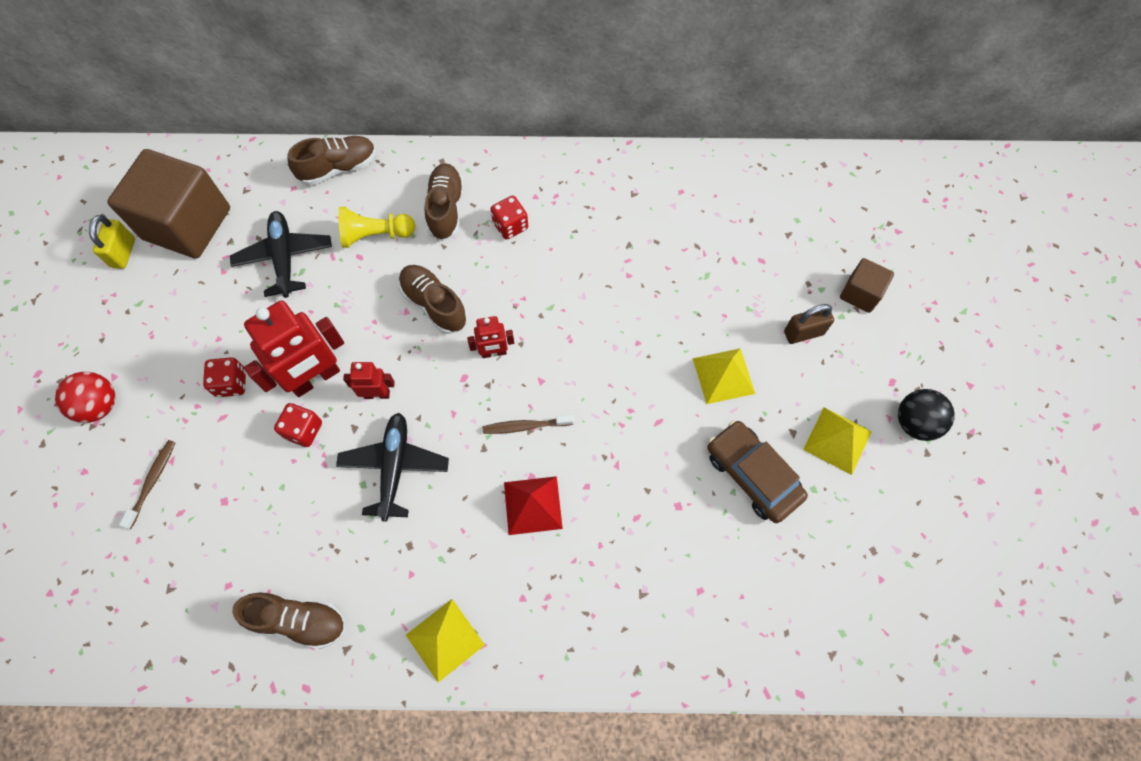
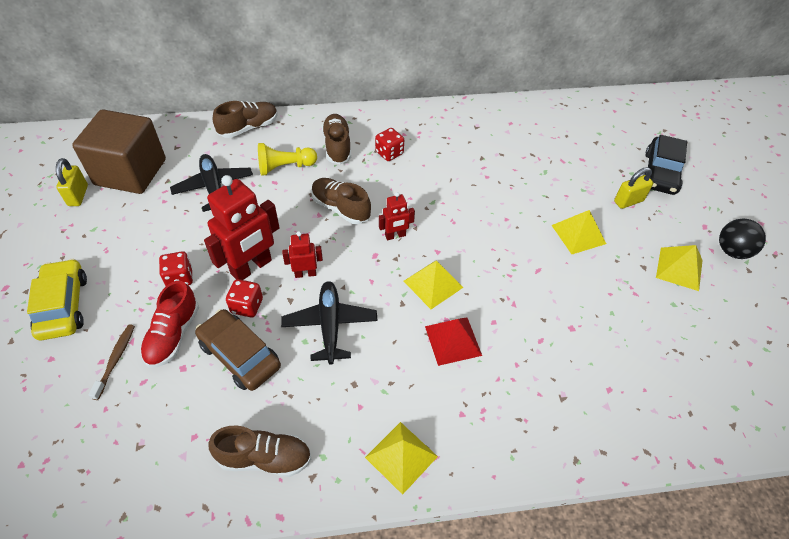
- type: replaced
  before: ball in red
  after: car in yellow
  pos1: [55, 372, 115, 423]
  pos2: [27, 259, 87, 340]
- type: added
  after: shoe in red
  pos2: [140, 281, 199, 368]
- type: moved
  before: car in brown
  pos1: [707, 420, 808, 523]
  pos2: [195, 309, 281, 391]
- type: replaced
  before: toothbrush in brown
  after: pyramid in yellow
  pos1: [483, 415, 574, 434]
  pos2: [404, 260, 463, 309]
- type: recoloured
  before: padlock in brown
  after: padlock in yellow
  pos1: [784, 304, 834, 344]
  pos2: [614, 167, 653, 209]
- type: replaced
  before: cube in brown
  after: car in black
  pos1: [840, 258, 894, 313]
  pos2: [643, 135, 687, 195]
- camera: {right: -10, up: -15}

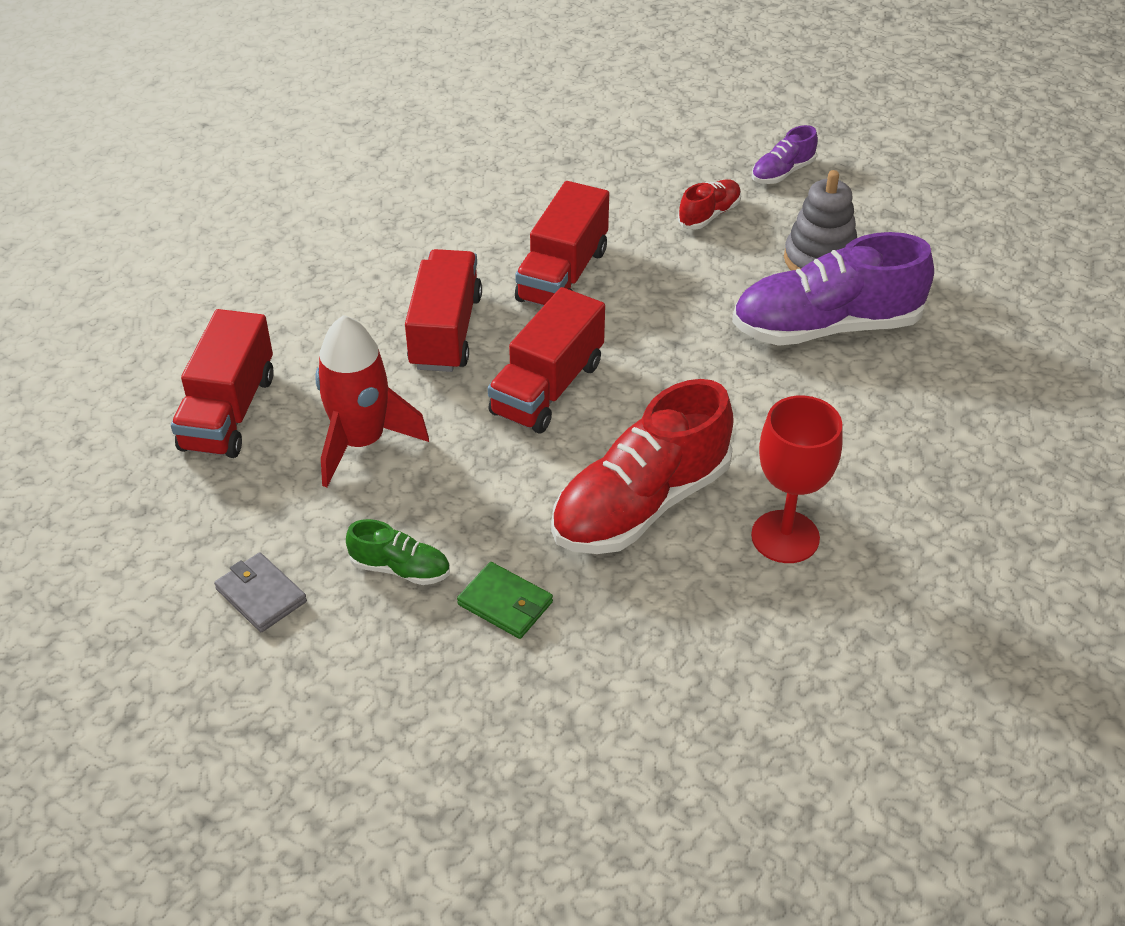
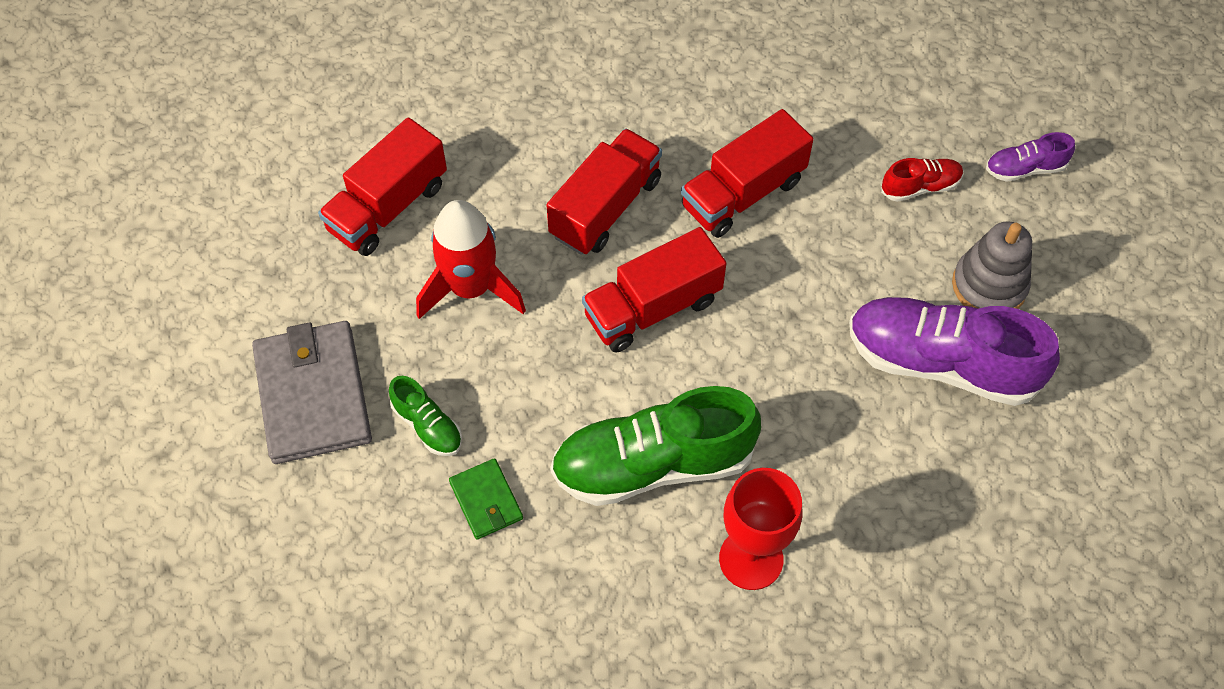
- type: resized
  before: wallet in grey
  pos1: [214, 552, 307, 632]
  pos2: [252, 321, 372, 464]
  scale: 1.99
- type: recoloured
  before: shoe in red
  after: shoe in green
  pos1: [551, 379, 734, 554]
  pos2: [550, 386, 761, 506]
- camera: {right: 30, up: 15}

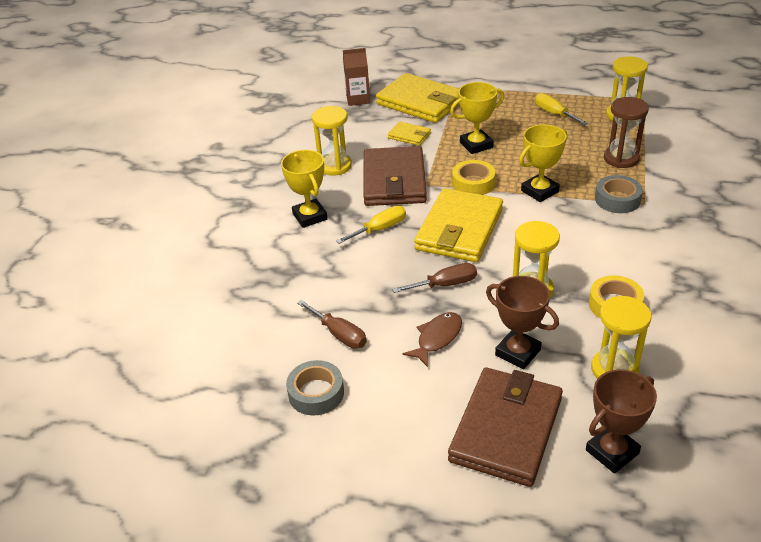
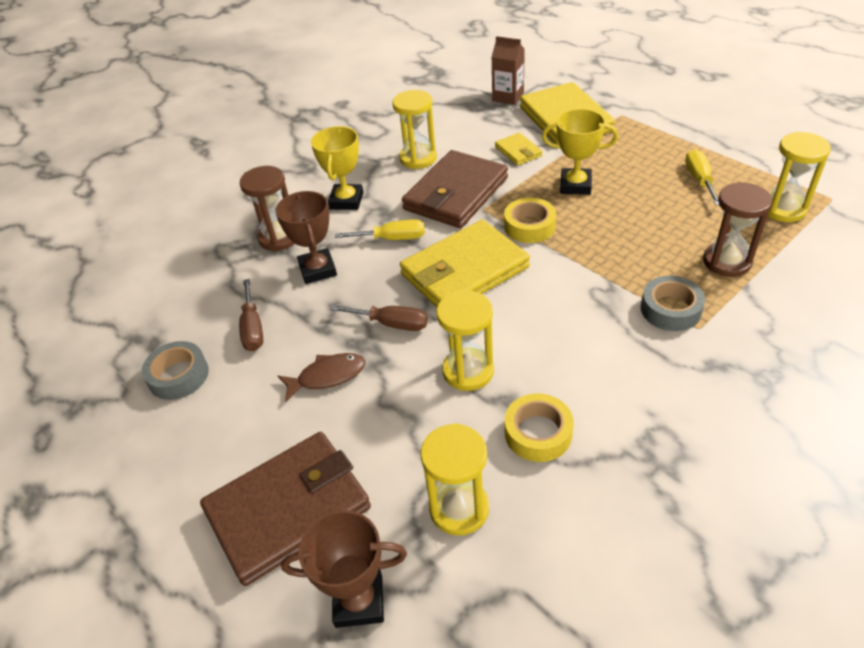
- type: added
  after: hourglass in brown
  pos2: [240, 166, 295, 251]
- type: moved
  before: trophy in brown
  pos1: [486, 276, 559, 369]
  pos2: [275, 191, 337, 284]
- type: removed
  before: trophy in yellow
  pos1: [519, 124, 567, 202]
- camera: {right: 35, up: 5}

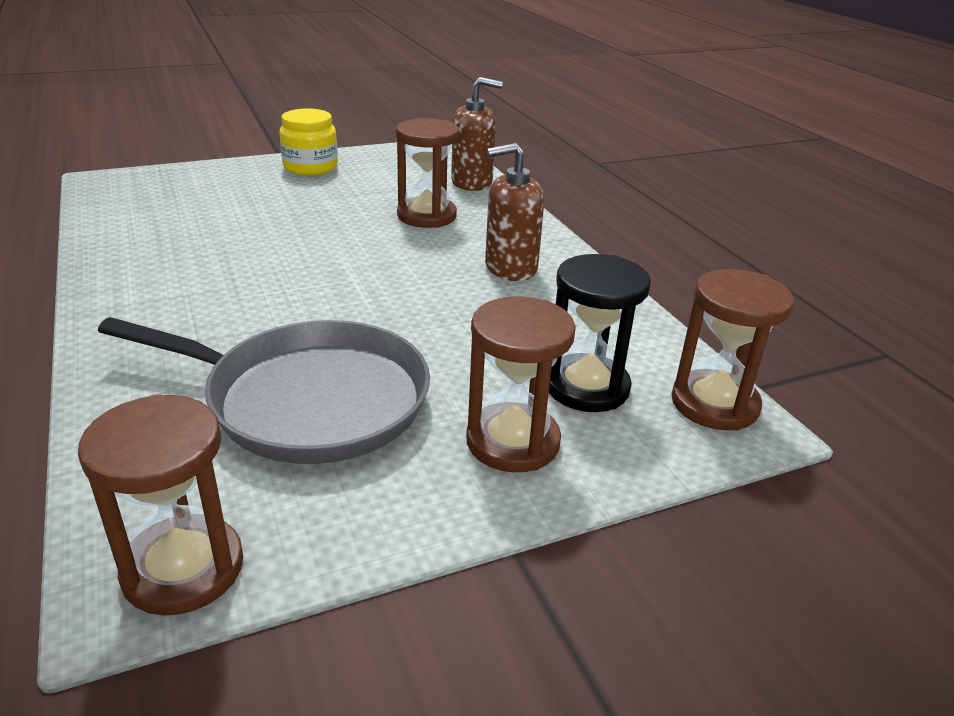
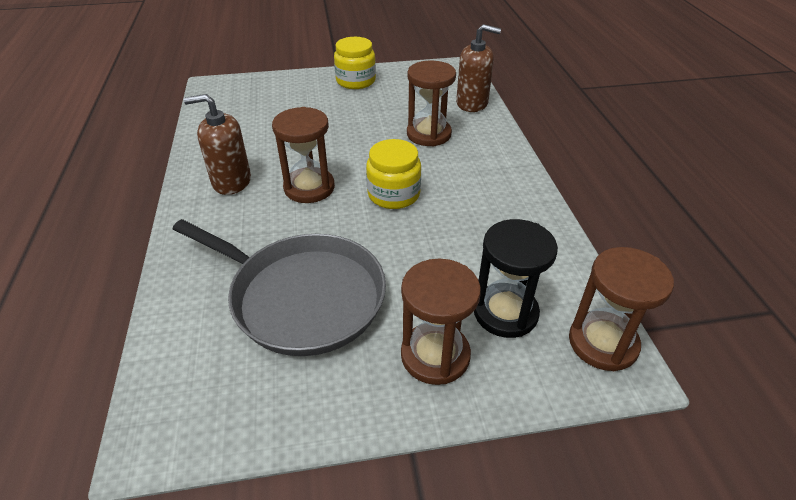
- type: moved
  before: soap dispenser in brown
  pos1: [485, 143, 545, 281]
  pos2: [183, 94, 251, 195]
- type: moved
  before: hourglass in brown
  pos1: [78, 394, 243, 615]
  pos2: [272, 107, 335, 203]
- type: added
  after: jar in yellow
  pos2: [366, 139, 421, 209]
- camera: {right: 15, up: 10}

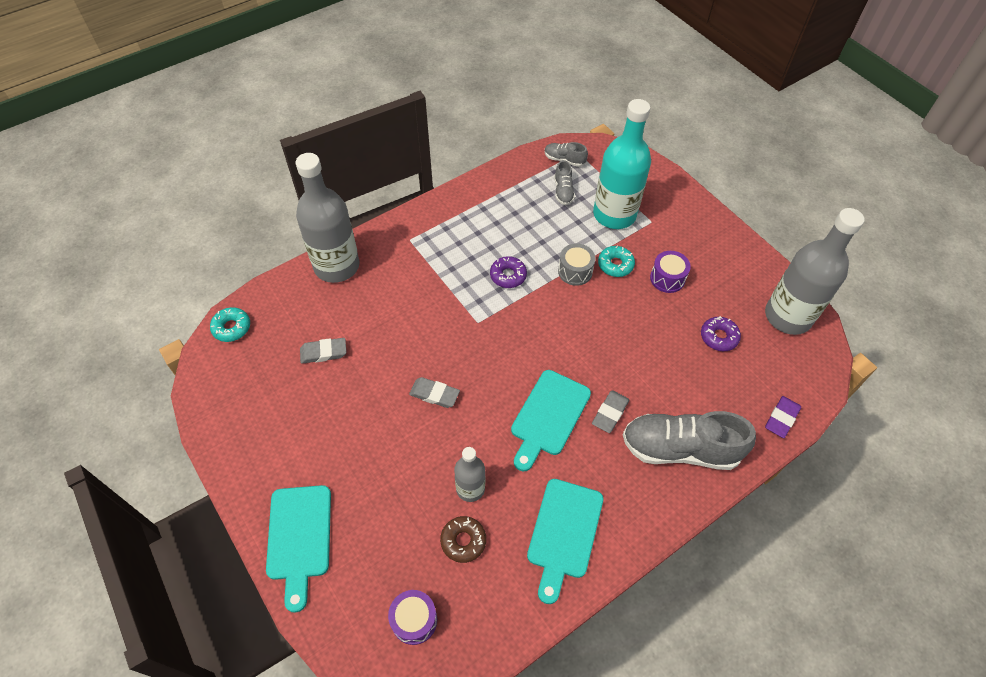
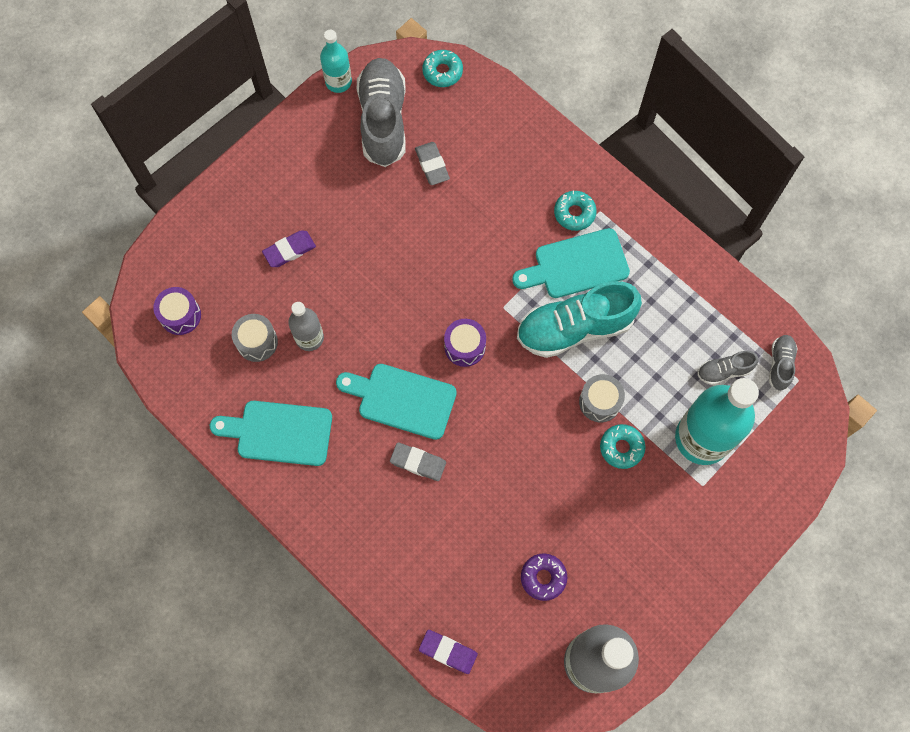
- type: replaced
  before: donut in brown
  after: drum in grey
  pos1: [440, 516, 486, 563]
  pos2: [232, 314, 278, 362]
- type: added
  after: eraser in purple
  pos2: [262, 231, 316, 267]
- type: added
  after: bottle in turquoise
  pos2: [320, 30, 352, 93]
- type: moved
  before: shoe in grey
  pos1: [622, 411, 756, 470]
  pos2: [357, 58, 406, 167]
- type: moved
  before: drum in purple
  pos1: [650, 251, 691, 293]
  pos2: [444, 319, 486, 367]
- type: moved
  before: cutting board in turquoise
  pos1: [266, 485, 331, 613]
  pos2: [512, 228, 630, 298]
- type: replaced
  before: donut in purple
  after: shoe in turquoise
  pos1: [490, 256, 527, 288]
  pos2: [517, 281, 642, 358]
- type: added
  after: donut in turquoise
  pos2: [554, 191, 597, 231]
- type: removed
  before: bottle in grey
  pos1: [296, 153, 359, 283]
- type: removed
  before: eraser in grey
  pos1: [409, 377, 460, 408]
- camera: {right: 80, up: 15}

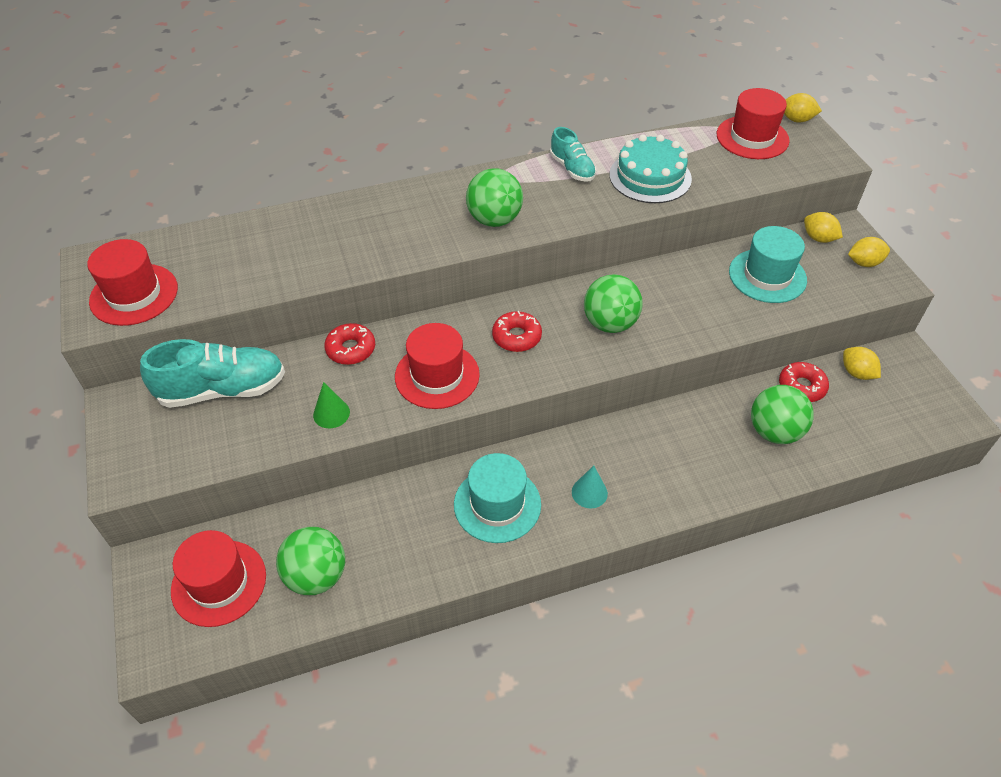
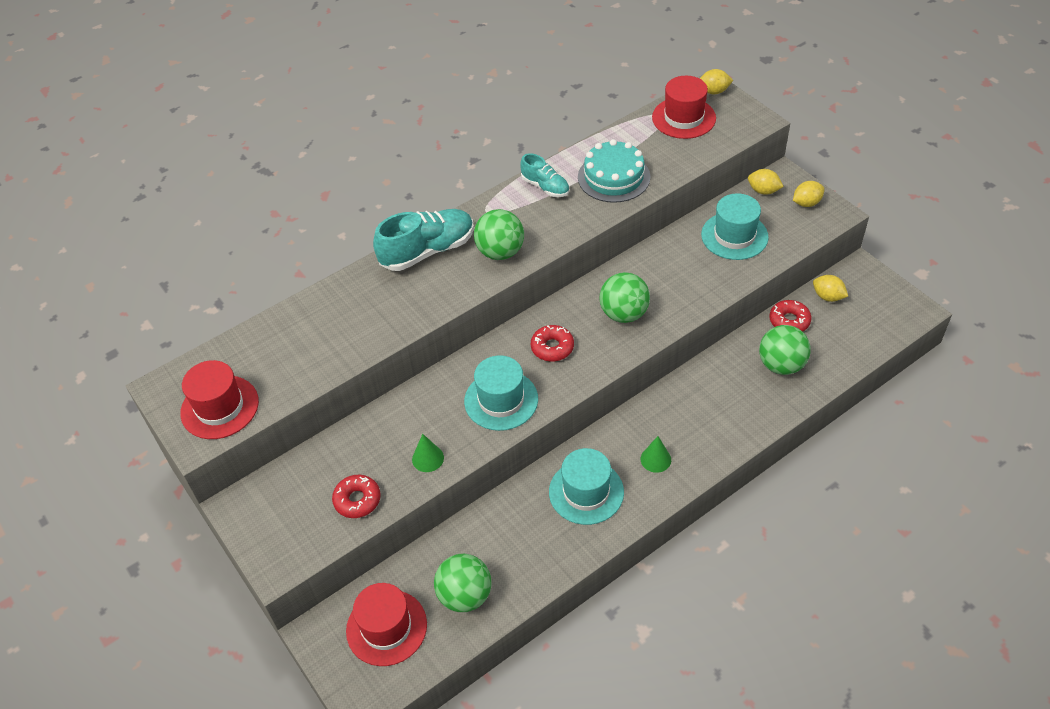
- type: moved
  before: donut in red
  pos1: [324, 323, 375, 365]
  pos2: [332, 475, 381, 518]
- type: moved
  before: shoe in turquoise
  pos1: [140, 339, 285, 408]
  pos2: [373, 209, 474, 271]
- type: recoloured
  before: hat in red
  after: hat in turquoise
  pos1: [395, 323, 480, 409]
  pos2: [464, 355, 538, 431]
- type: recoloured
  before: cone in turquoise
  after: cone in green
  pos1: [572, 466, 608, 509]
  pos2: [641, 436, 671, 473]
- camera: {right: -15, up: 0}

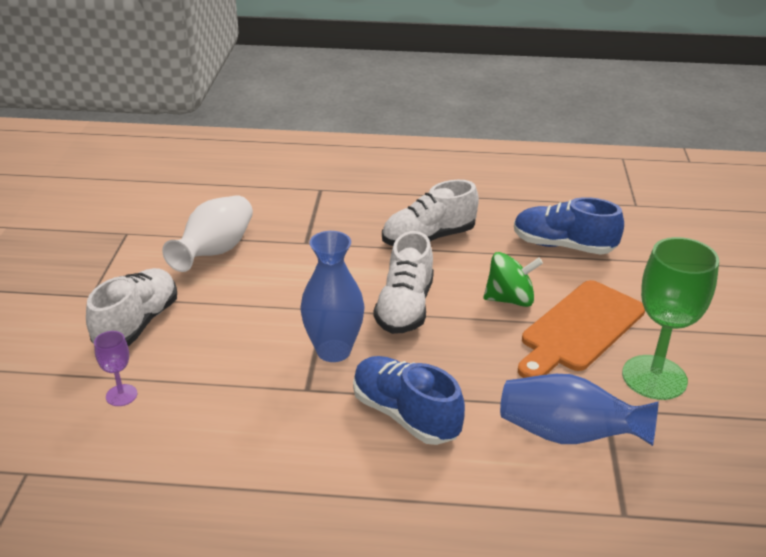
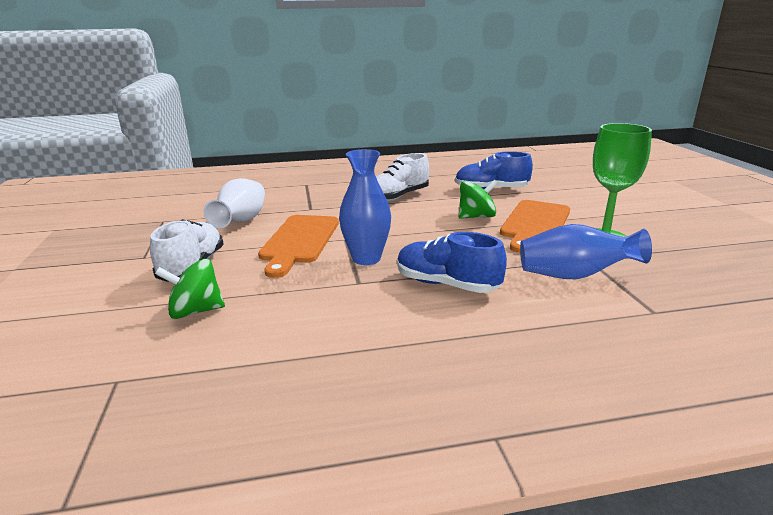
- type: replaced
  before: goblet in purple
  after: spinning top in green
  pos1: [94, 331, 137, 406]
  pos2: [155, 259, 225, 319]
- type: added
  after: cutting board in orange
  pos2: [258, 215, 339, 278]
- type: removed
  before: shoe in white
  pos1: [374, 231, 434, 334]
- camera: {right: -15, up: -10}

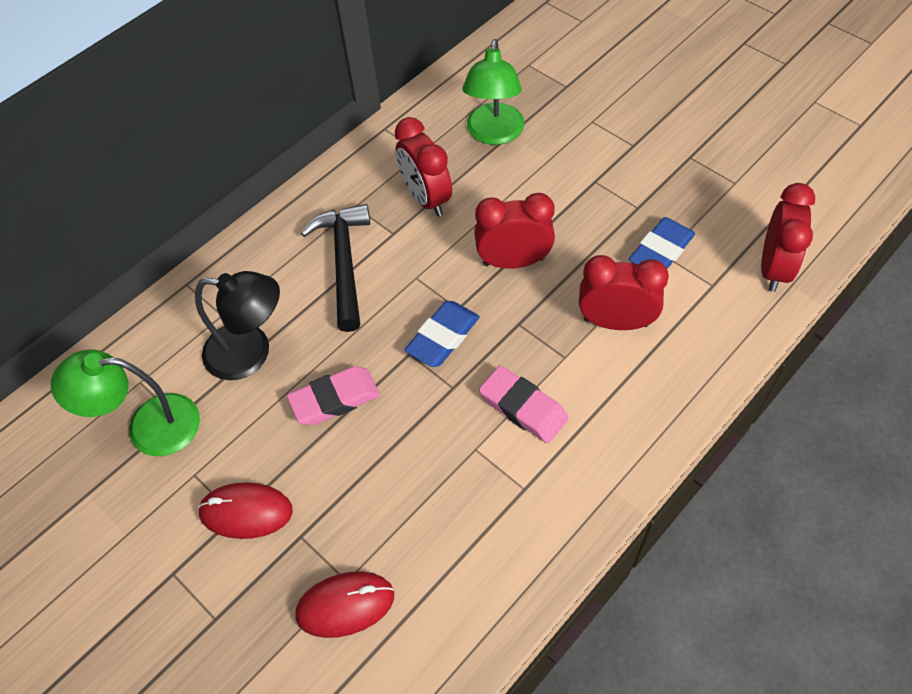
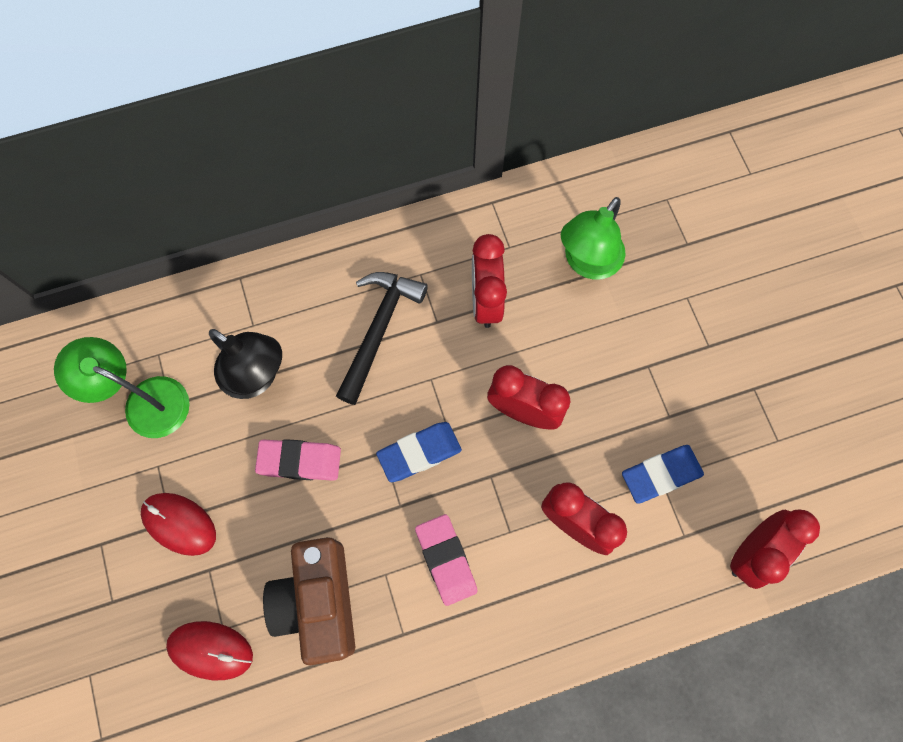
- type: added
  after: camera in brown
  pos2: [263, 537, 355, 665]
- camera: {right: 25, up: 15}

